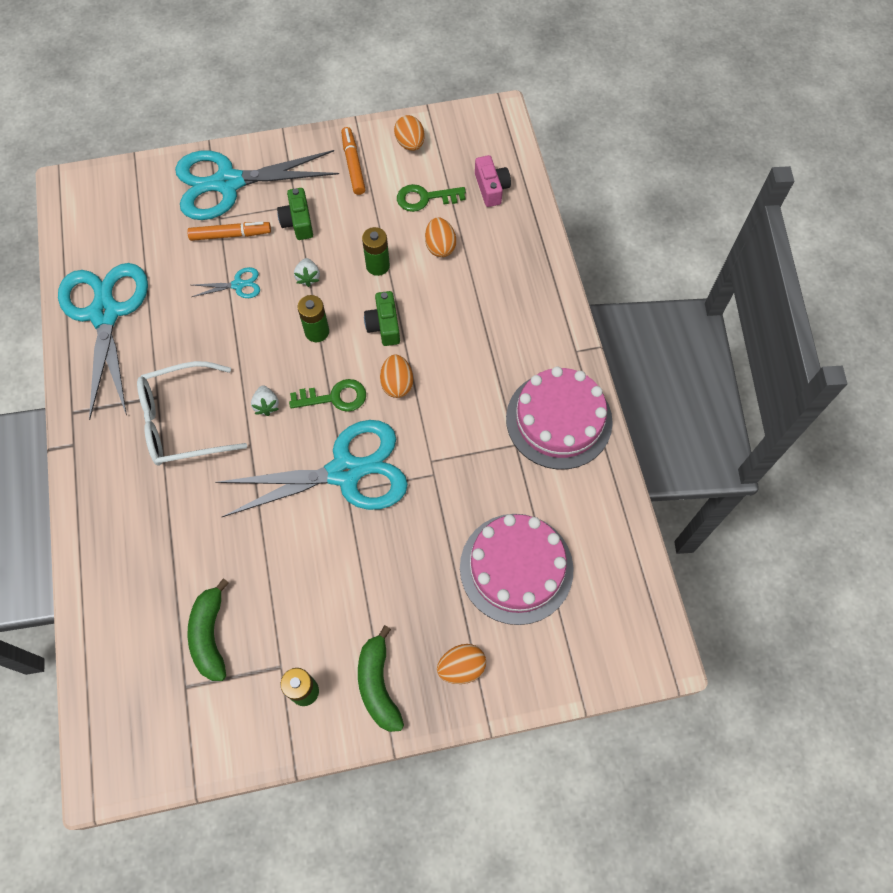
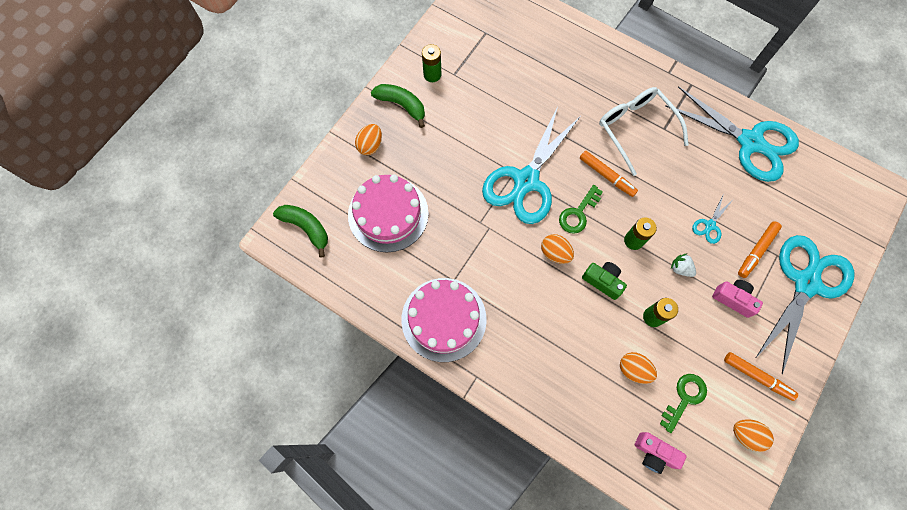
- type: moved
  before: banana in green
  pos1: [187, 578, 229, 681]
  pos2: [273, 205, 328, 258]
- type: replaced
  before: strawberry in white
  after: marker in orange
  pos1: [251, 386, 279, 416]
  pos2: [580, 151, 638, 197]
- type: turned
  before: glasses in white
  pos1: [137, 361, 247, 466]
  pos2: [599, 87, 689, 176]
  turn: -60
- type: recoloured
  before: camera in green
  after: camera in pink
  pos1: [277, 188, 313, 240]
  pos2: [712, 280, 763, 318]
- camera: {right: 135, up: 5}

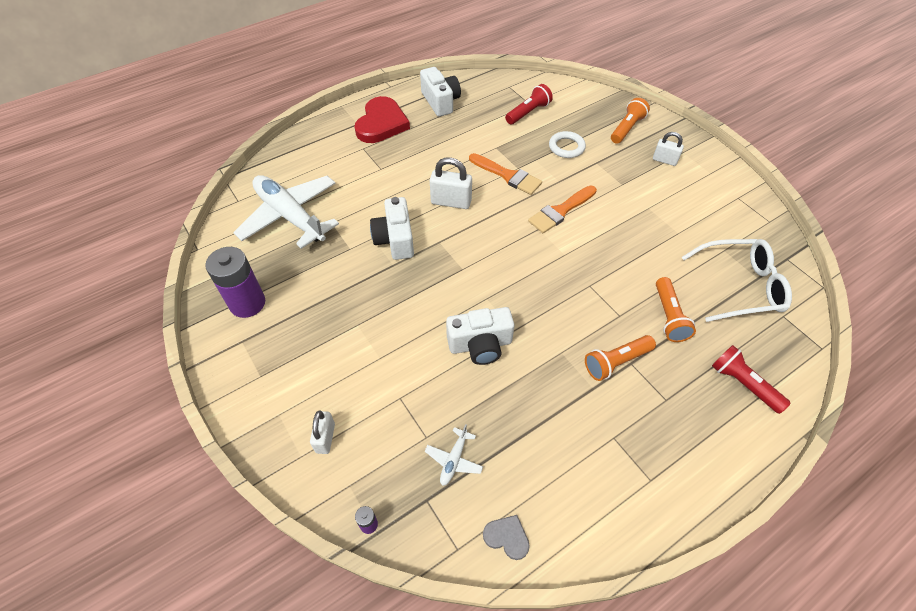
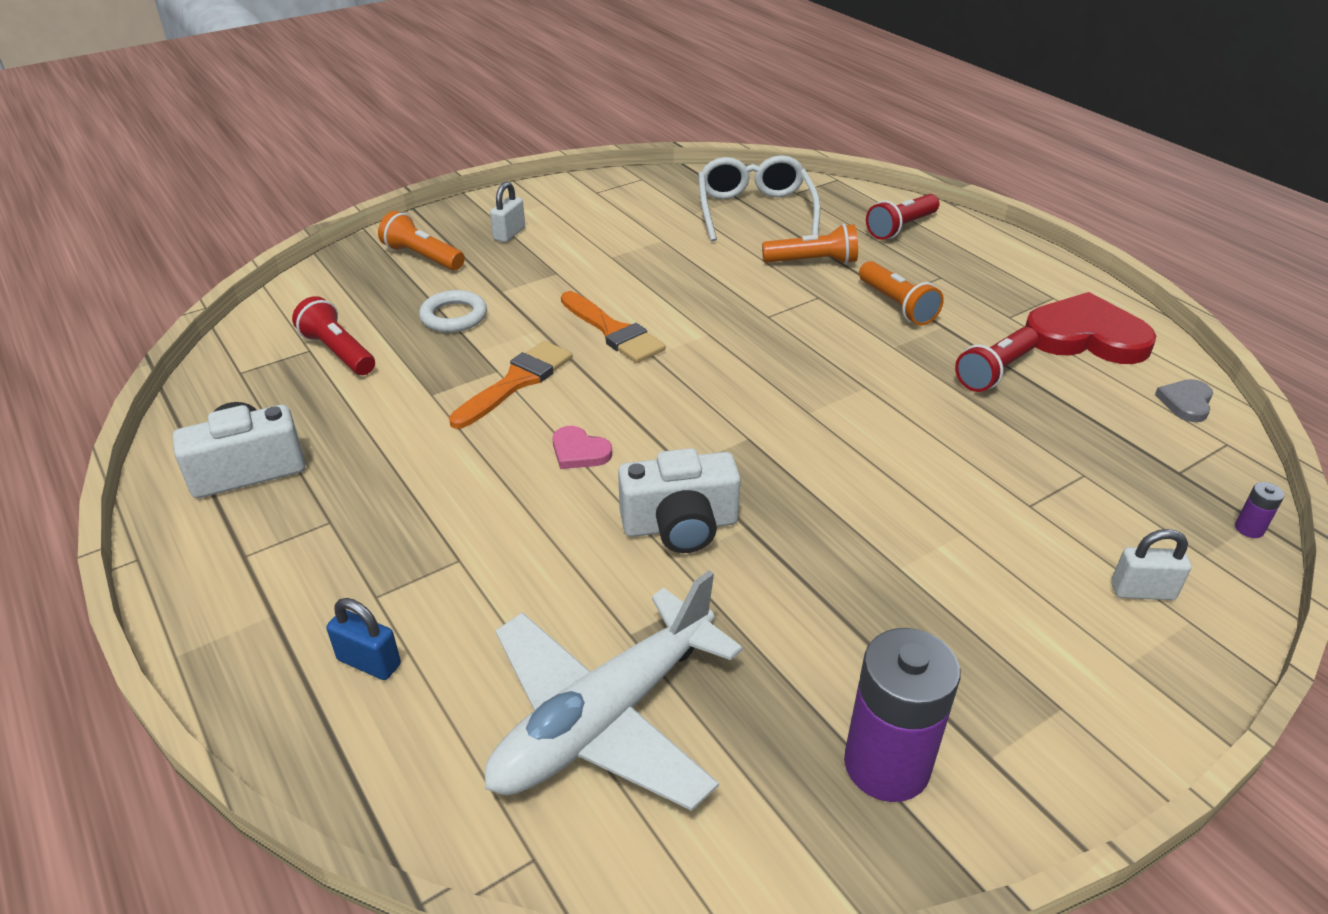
- type: added
  after: padlock in blue
  pos2: [326, 598, 401, 680]
- type: replaced
  before: padlock in white
  after: heart in pink
  pos1: [430, 157, 472, 209]
  pos2: [553, 426, 612, 469]
- type: added
  after: flashlight in red
  pos2: [955, 327, 1038, 392]
- type: moved
  before: heart in red
  pos1: [354, 96, 410, 143]
  pos2: [1025, 292, 1156, 364]
- type: removed
  before: plane in white
  pos1: [425, 424, 483, 486]
- type: removed
  before: camera in white
  pos1: [446, 307, 515, 365]
- camera: {right: -90, up: -15}

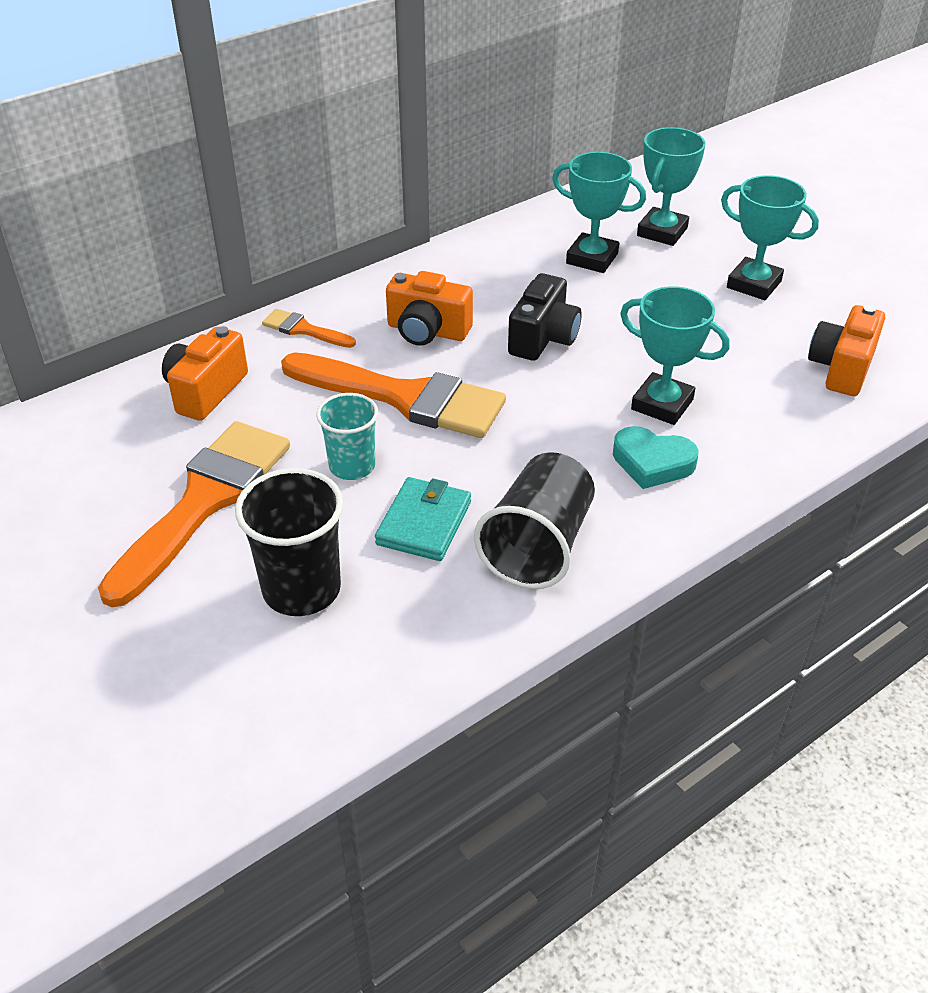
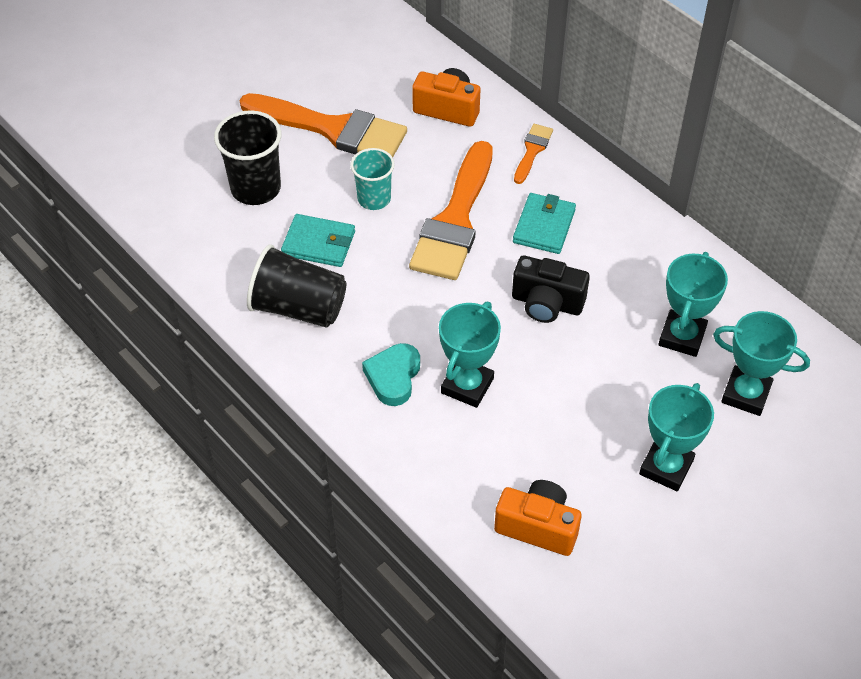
- type: replaced
  before: camera in orange
  after: wallet in turquoise
  pos1: [386, 271, 473, 346]
  pos2: [513, 193, 576, 254]
- camera: {right: 85, up: 10}

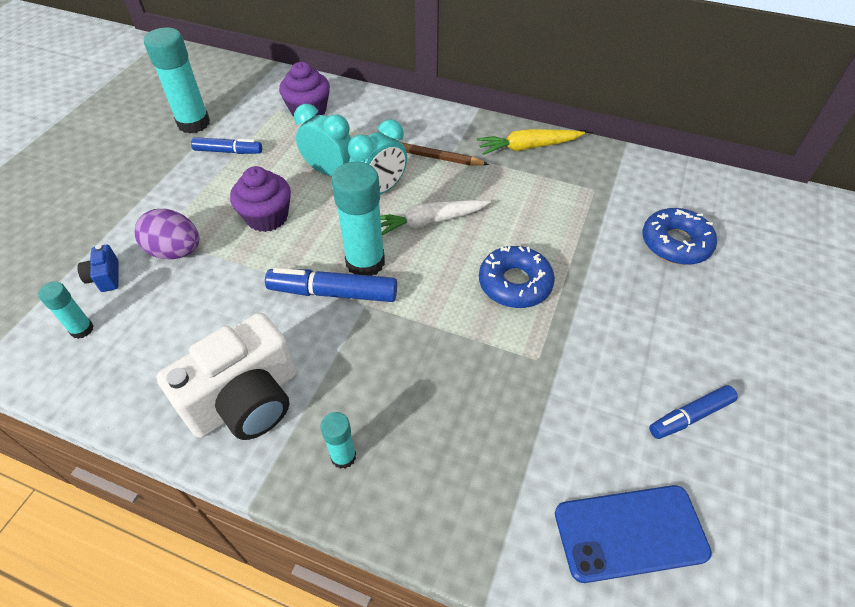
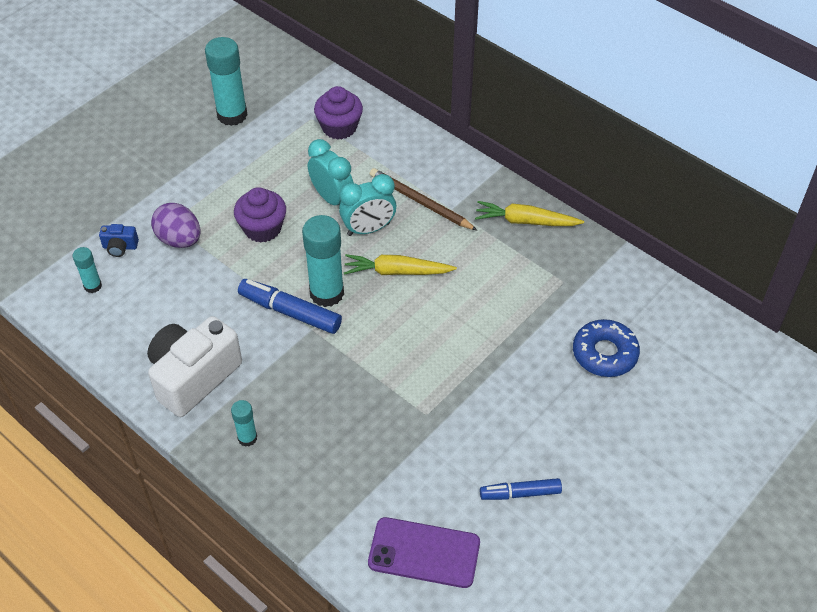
- type: turned
  before: camera in blue
  pos1: [77, 244, 119, 292]
  pos2: [99, 224, 139, 257]
  turn: -90
- type: turned
  before: camera in white
  pos1: [156, 313, 296, 440]
  pos2: [147, 316, 242, 417]
  turn: 150
- type: recoloured
  before: carrot in white
  after: carrot in yellow
  pos1: [380, 200, 491, 235]
  pos2: [344, 254, 457, 275]
- type: recoloured
  before: phone in blue
  after: phone in purple
  pos1: [555, 485, 712, 583]
  pos2: [368, 517, 480, 588]
- type: removed
  before: marker in blue
  pos1: [191, 137, 262, 154]
- type: removed
  before: donut in blue
  pos1: [479, 246, 555, 308]
- camera: {right: 20, up: 0}

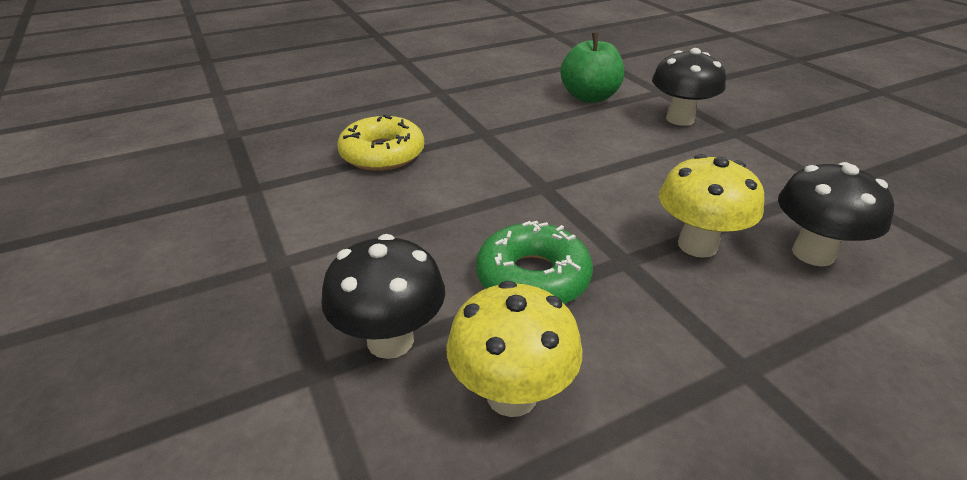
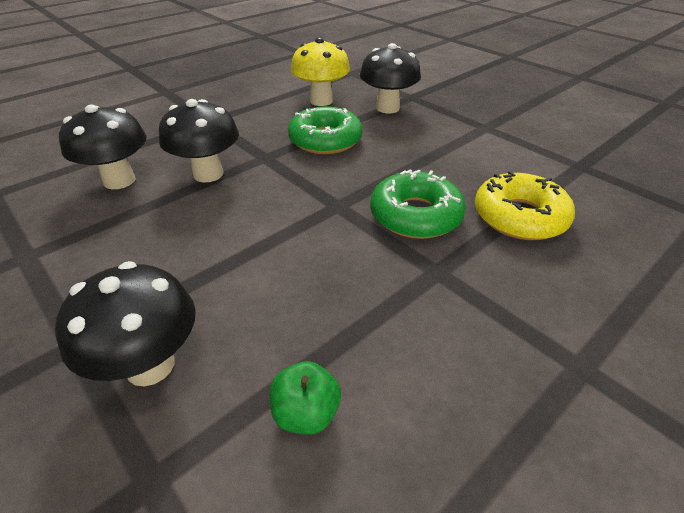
- type: recoloured
  before: mushroom in yellow
  after: mushroom in black
  pos1: [659, 154, 764, 258]
  pos2: [159, 99, 239, 183]
- type: resized
  before: apple in green
  pos1: [560, 33, 624, 103]
  pos2: [270, 361, 341, 434]
  scale: 0.56
- type: added
  after: donut in green
  pos2: [370, 169, 466, 239]
- camera: {right: 165, up: 5}

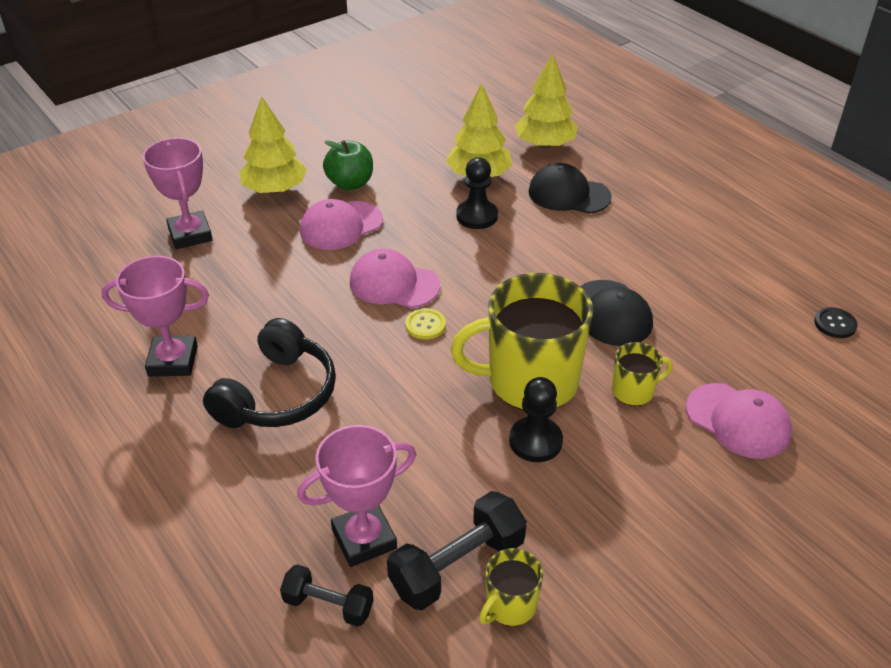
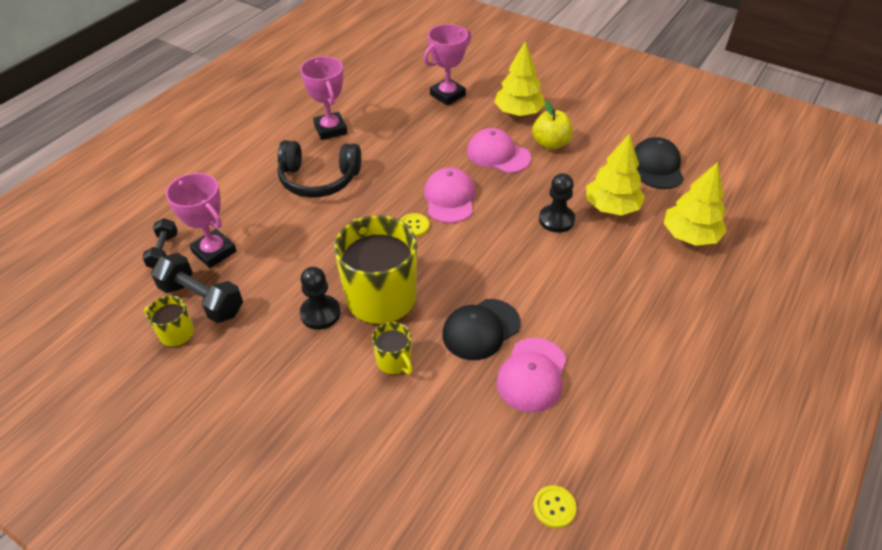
- type: moved
  before: cap in pink
  pos1: [686, 383, 792, 459]
  pos2: [497, 338, 567, 412]
- type: recoloured
  before: apple in green
  after: apple in yellow
  pos1: [323, 140, 373, 190]
  pos2: [532, 101, 573, 150]
- type: recoloured
  before: button in black
  after: button in yellow
  pos1: [814, 307, 858, 338]
  pos2: [533, 485, 576, 528]
- type: moved
  before: cap in black
  pos1: [528, 163, 612, 214]
  pos2: [634, 137, 684, 189]
- camera: {right: 70, up: 5}

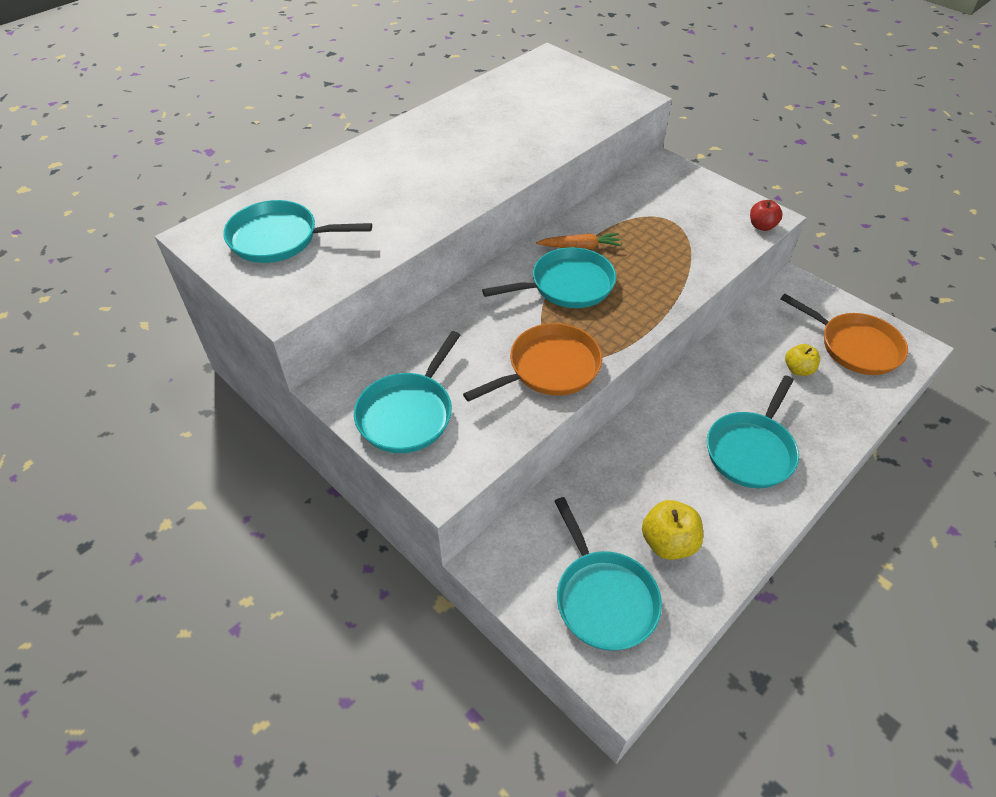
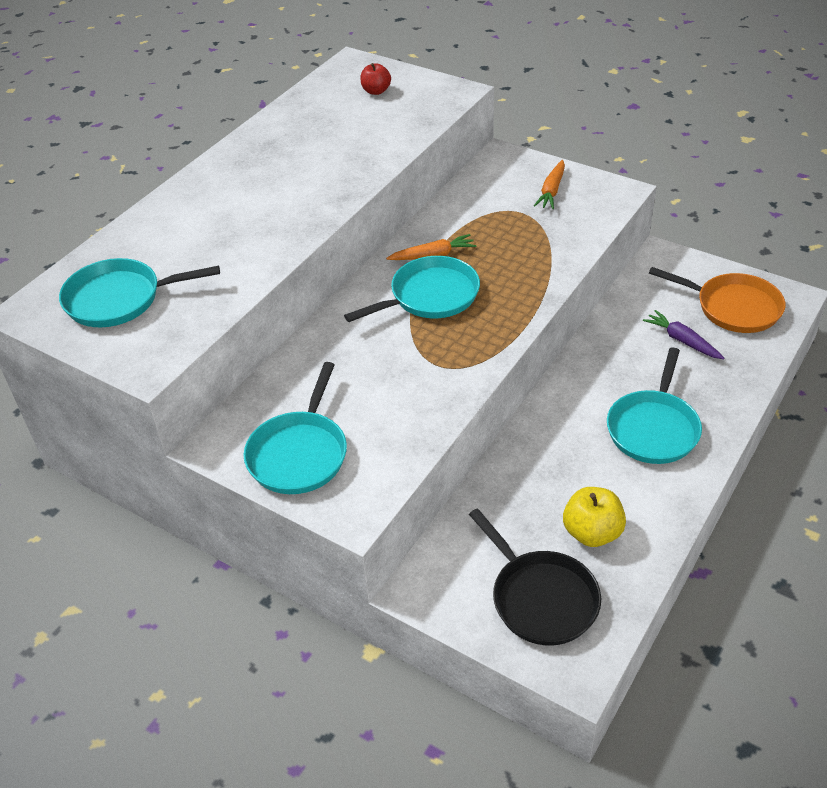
- type: moved
  before: apple in red
  pos1: [750, 200, 783, 231]
  pos2: [360, 63, 391, 95]
- type: recoloured
  before: pan in turquoise
  after: pan in black
  pos1: [555, 497, 662, 651]
  pos2: [469, 508, 601, 645]
- type: added
  after: carrot in orange
  pos2: [534, 160, 565, 209]
- type: replaced
  before: apple in yellow
  after: carrot in purple
  pos1: [785, 344, 820, 376]
  pos2: [643, 310, 724, 359]
- type: removed
  before: pan in orange
  pos1: [463, 323, 602, 402]
- camera: {right: -10, up: -5}

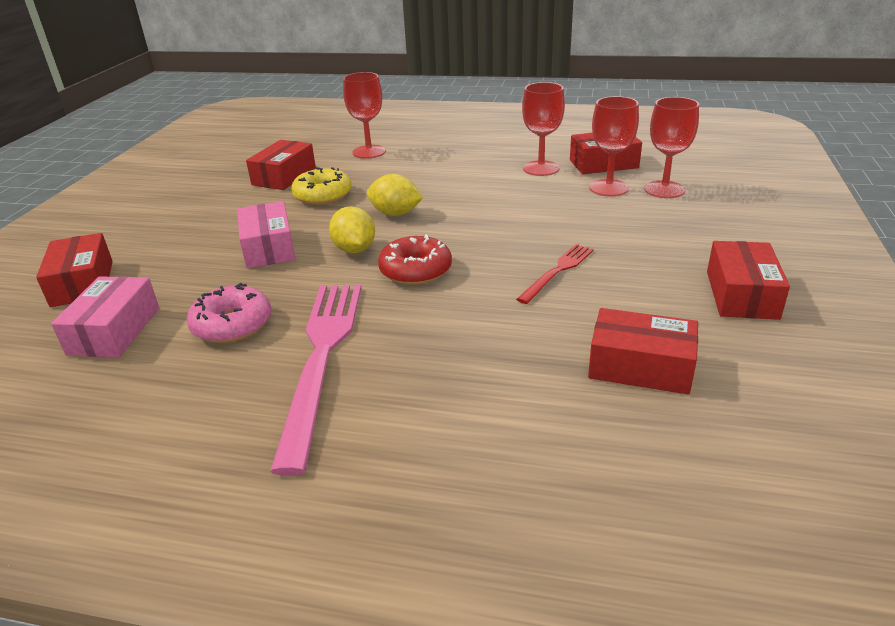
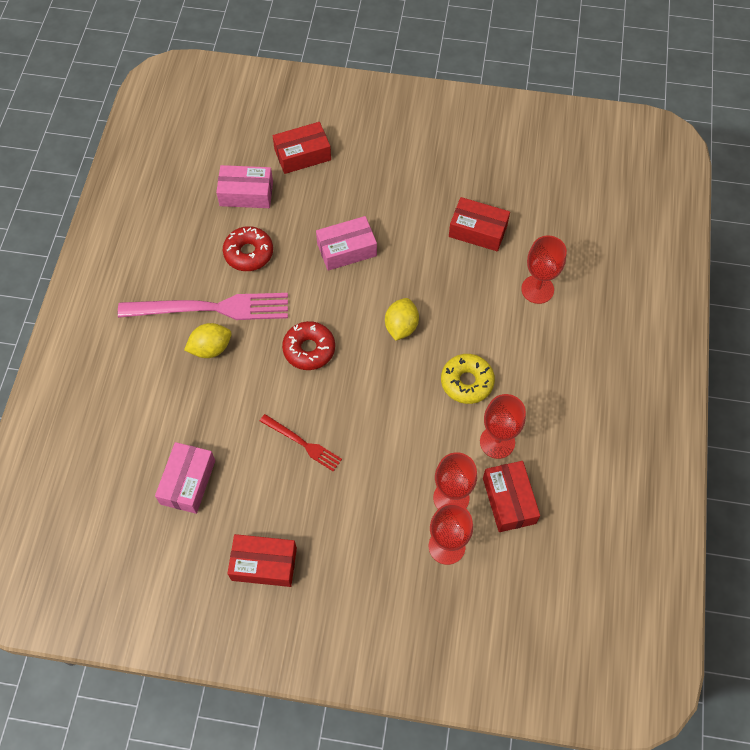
- type: recoloured
  before: box in red
  after: box in pink
  pos1: [588, 308, 698, 395]
  pos2: [155, 442, 215, 514]
- type: moved
  before: lemon in yellow
  pos1: [329, 206, 375, 253]
  pos2: [184, 323, 232, 358]
- type: recoloured
  before: donut in pink
  after: donut in red
  pos1: [187, 283, 271, 343]
  pos2: [223, 226, 273, 271]
- type: moved
  before: donut in yellow
  pos1: [291, 167, 352, 205]
  pos2: [441, 354, 495, 404]
- camera: {right: 85, up: 30}

